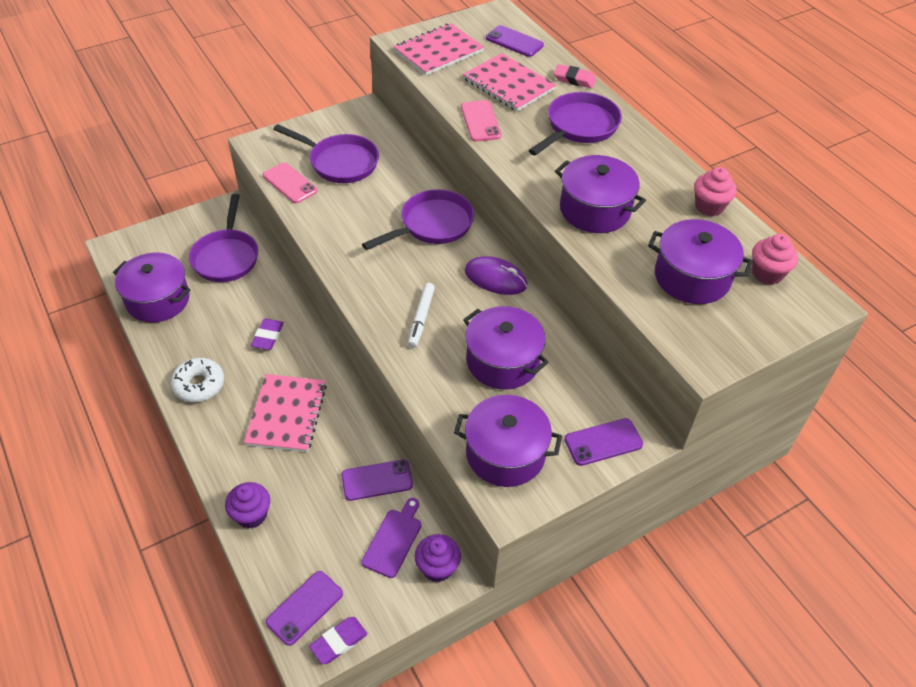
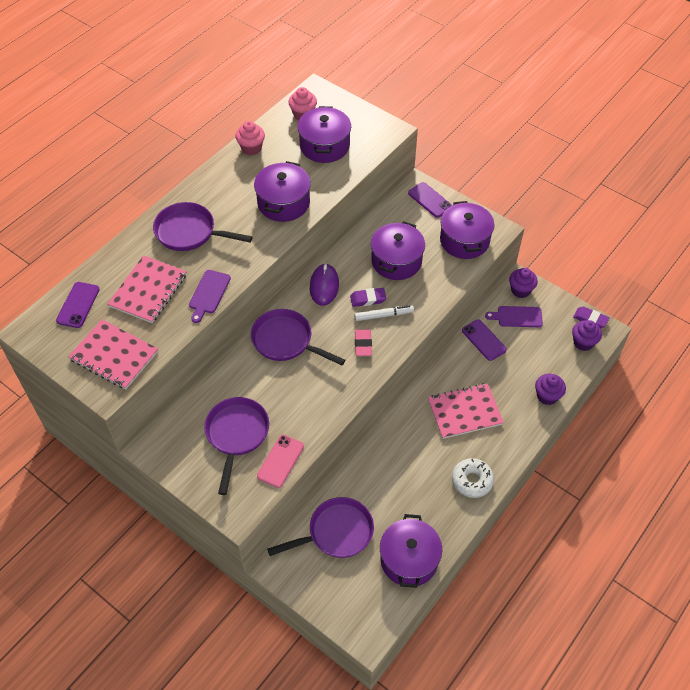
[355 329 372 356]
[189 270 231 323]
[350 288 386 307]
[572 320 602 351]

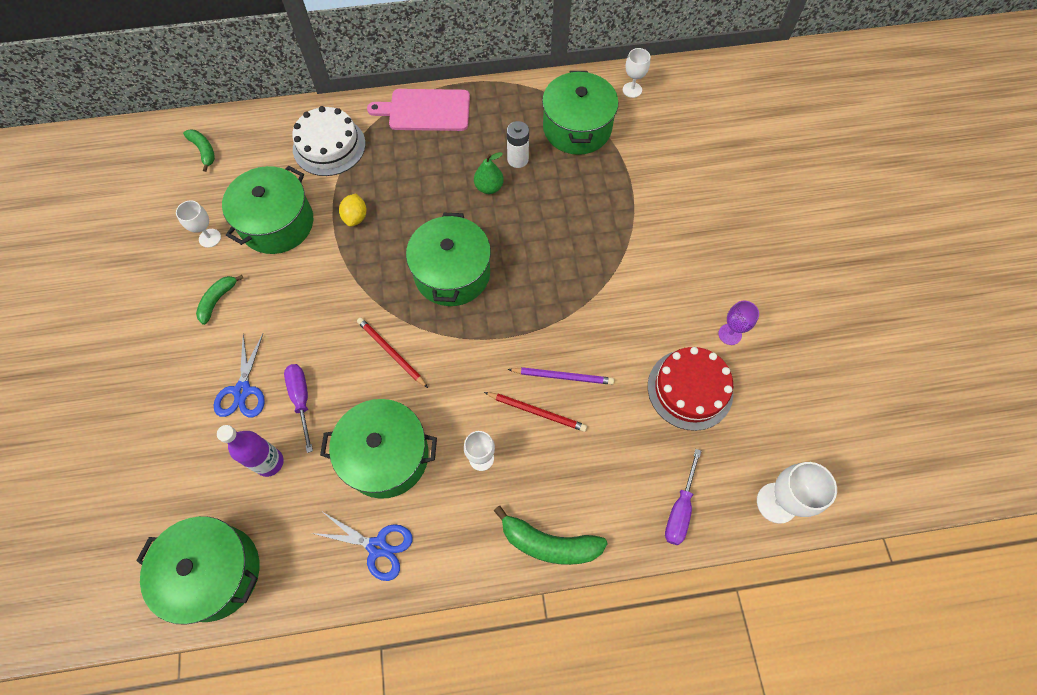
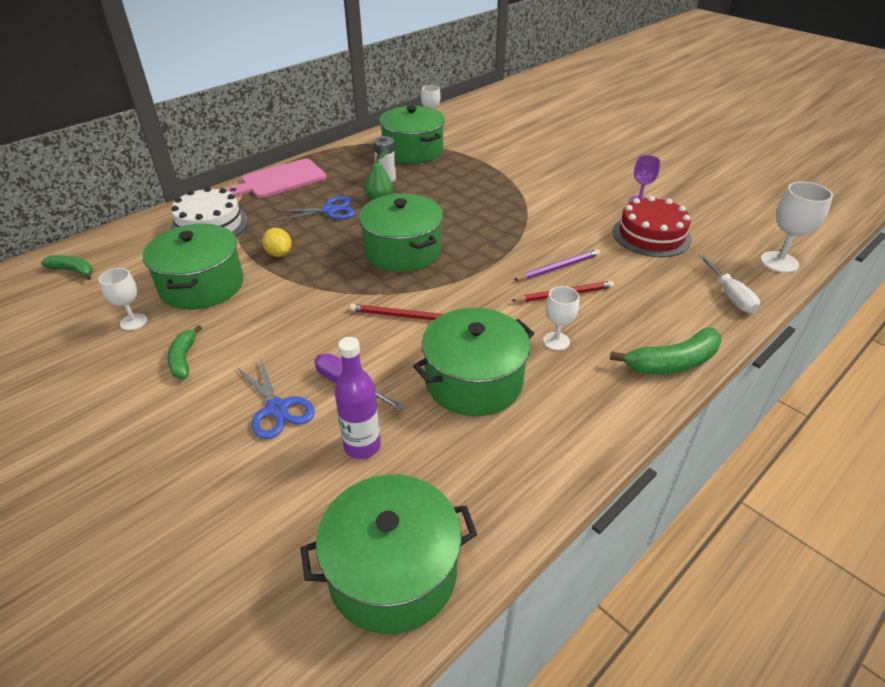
[699 254 760 313]
[275 196 355 222]

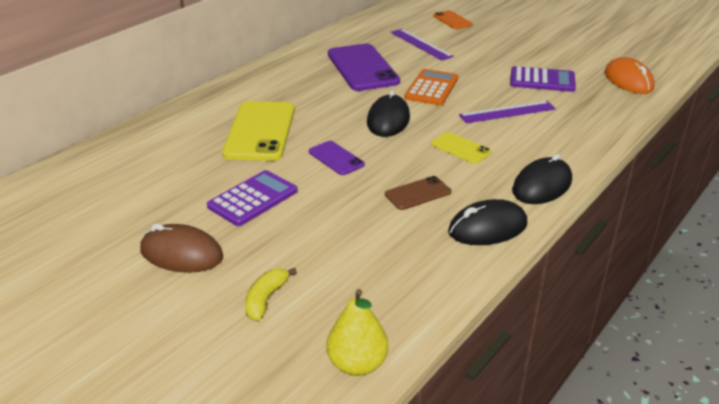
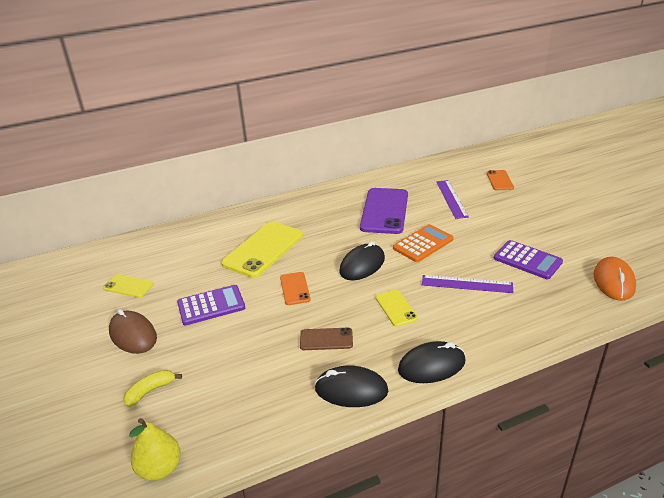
[280 272 311 305]
[103 274 154 298]

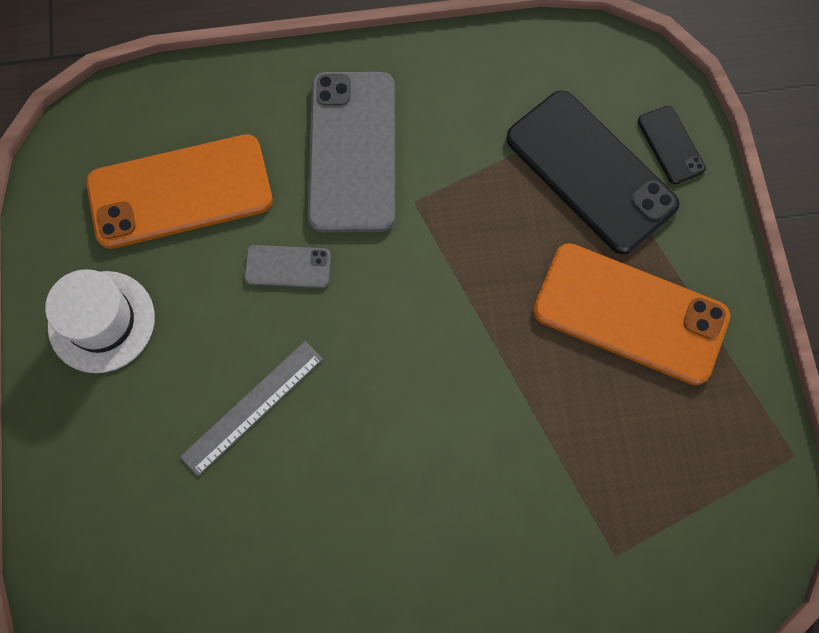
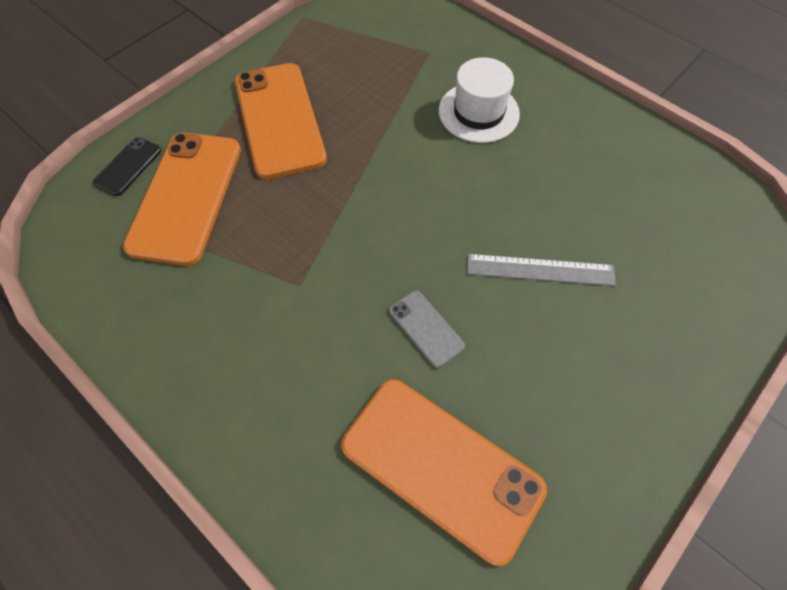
[308 72 395 232] (first image)
[123 132 241 266]
[439 57 520 143]

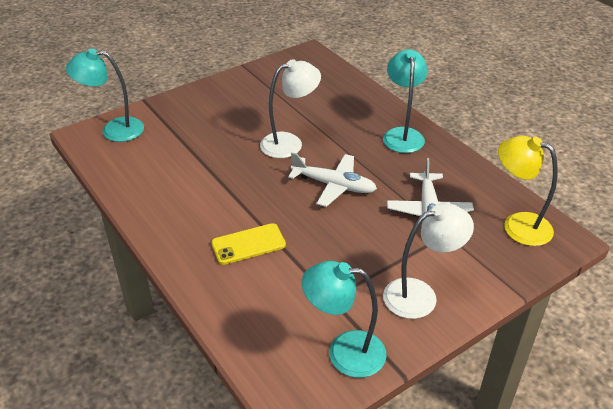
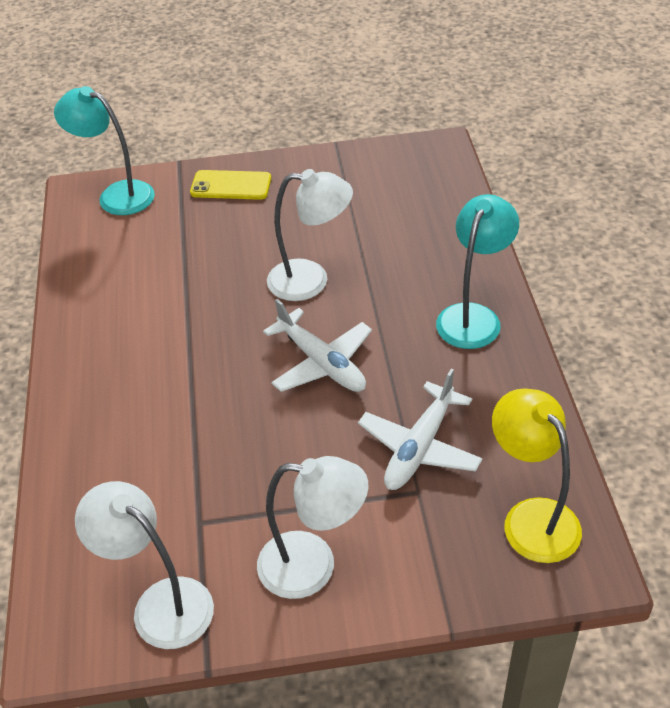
[190 170 271 200]
[75 481 214 649]

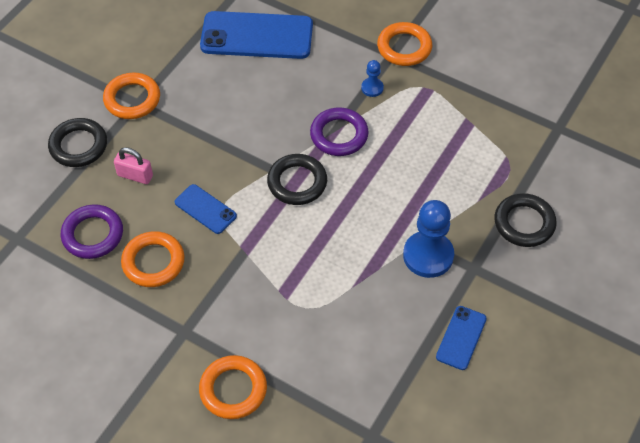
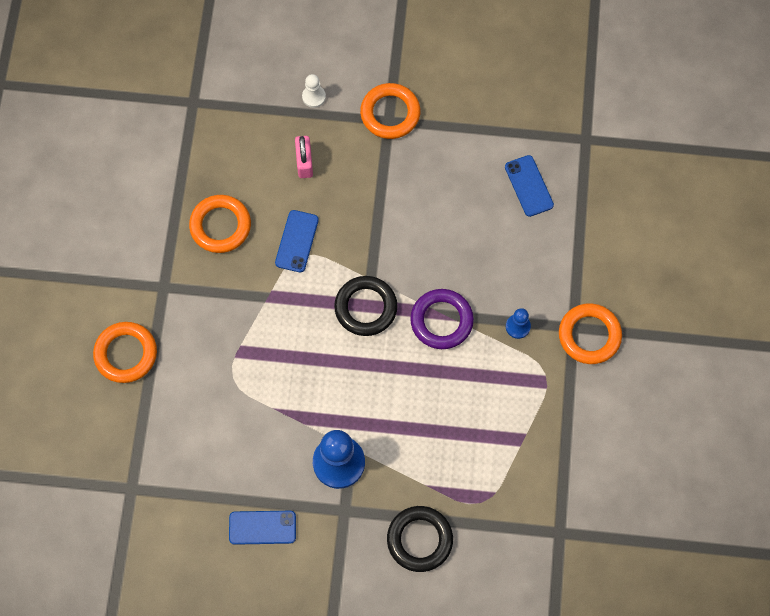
[505 155 554 217]
[302 74 326 108]
[61 204 123 259] (first image)

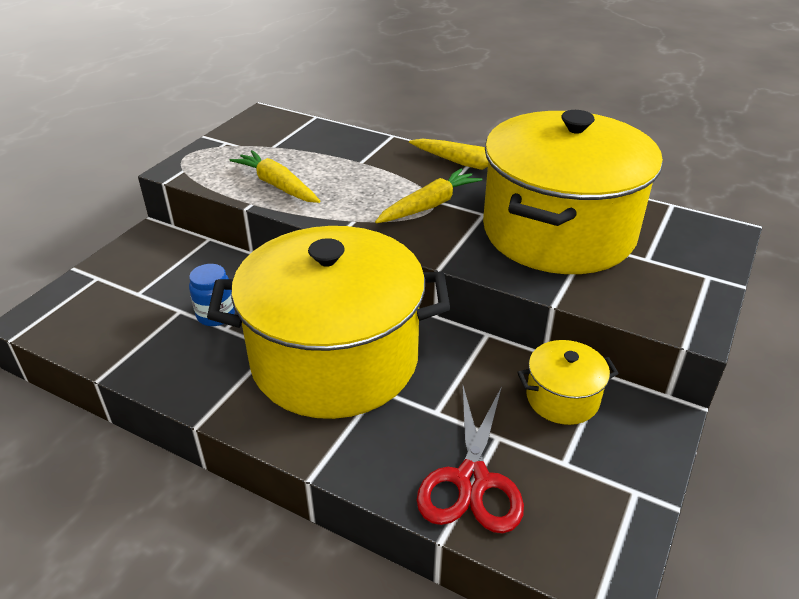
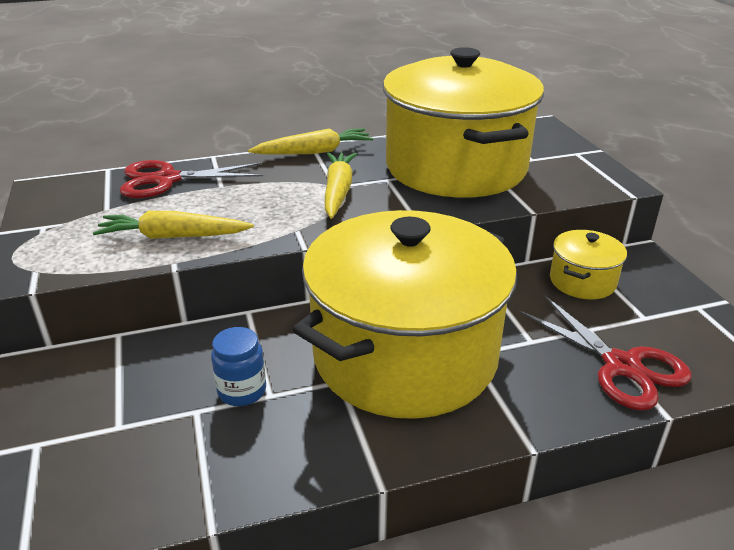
[120 160 263 198]

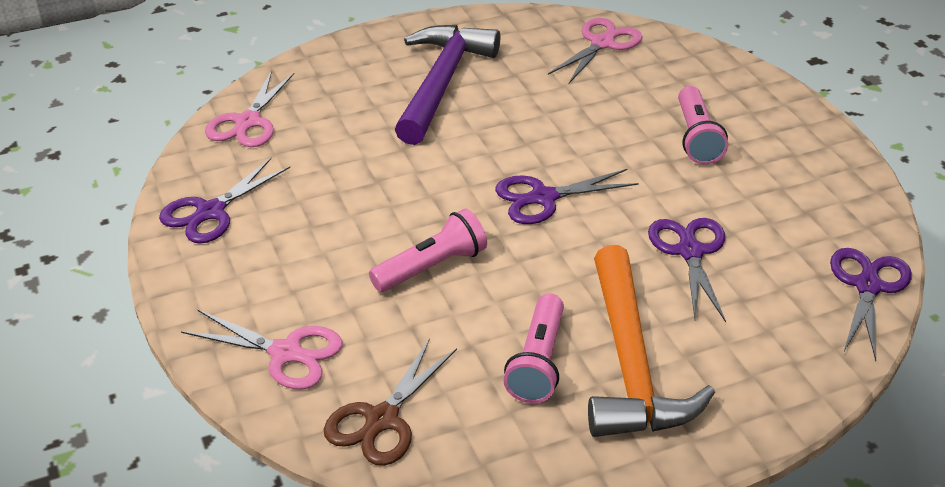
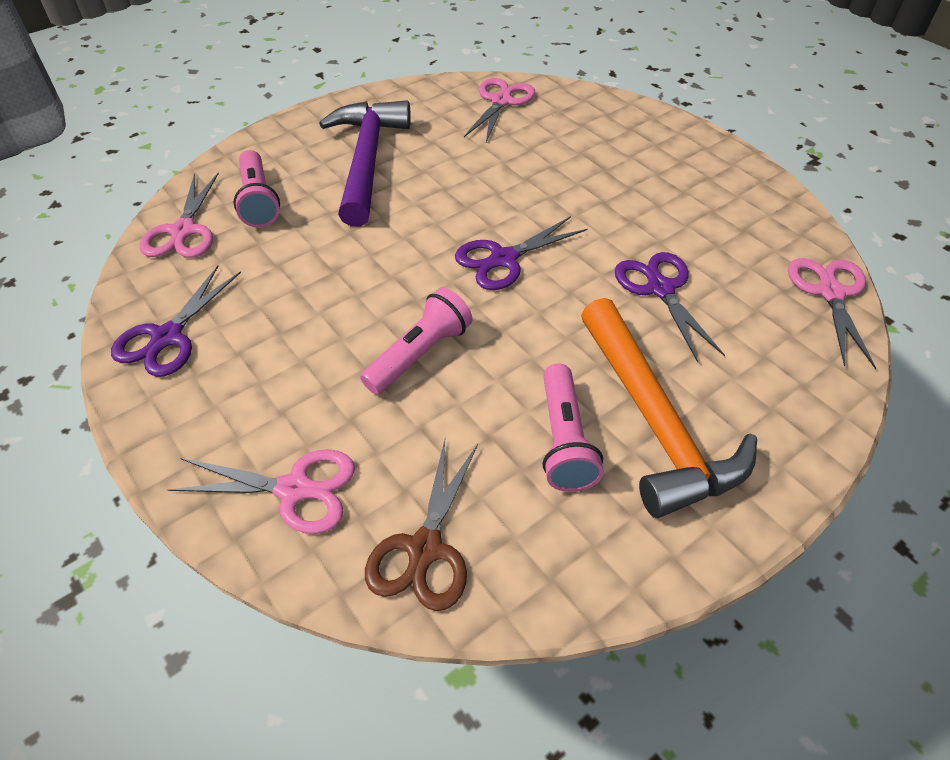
[234 150 280 228]
[788 258 876 369]

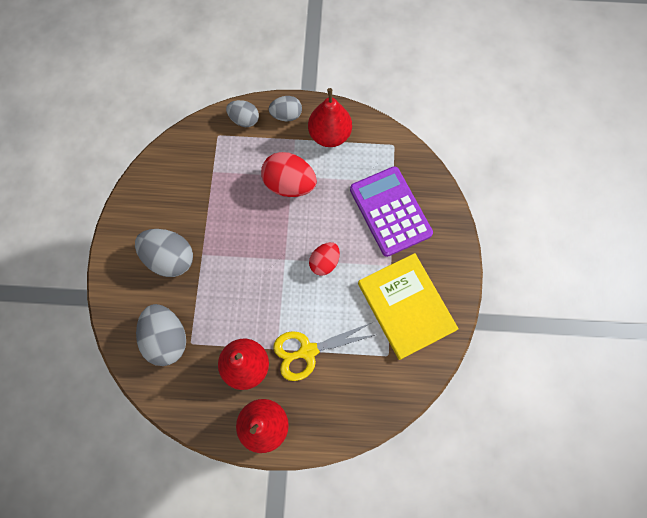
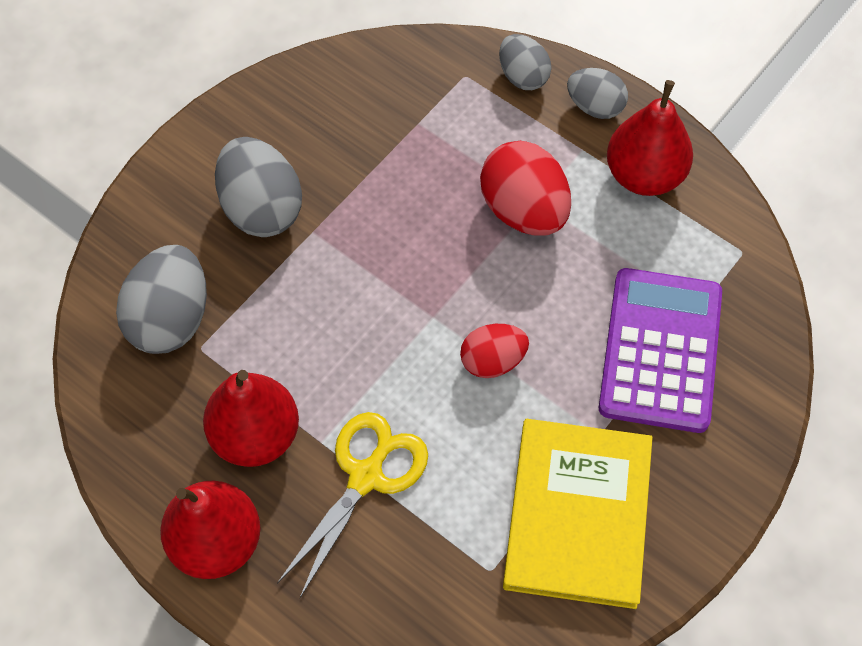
[277 412 428 598]

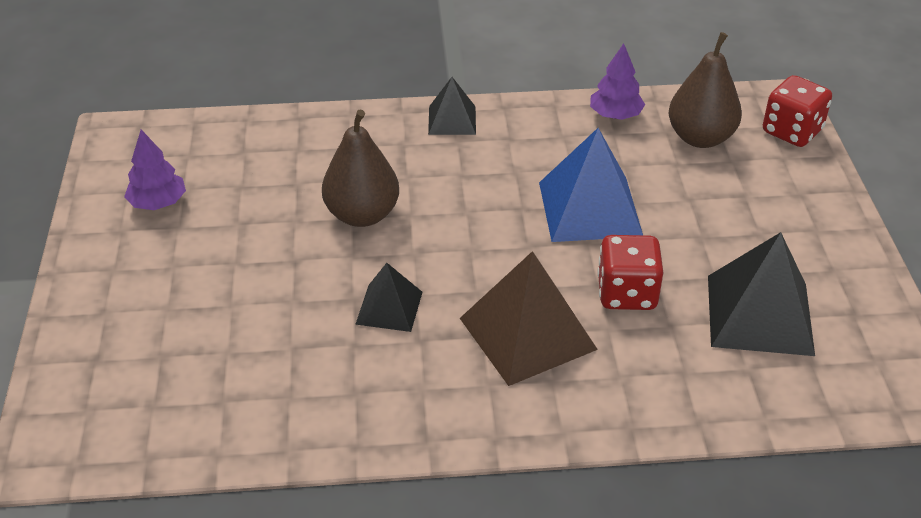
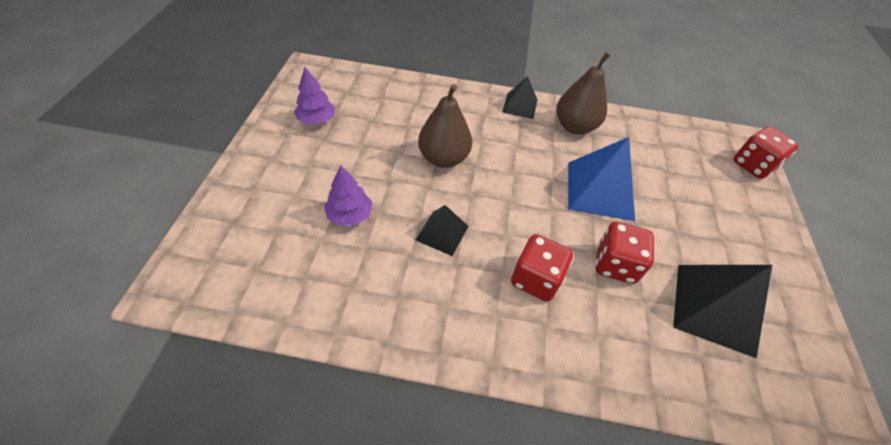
[556 52 610 134]
[324 165 372 226]
[511 234 573 302]

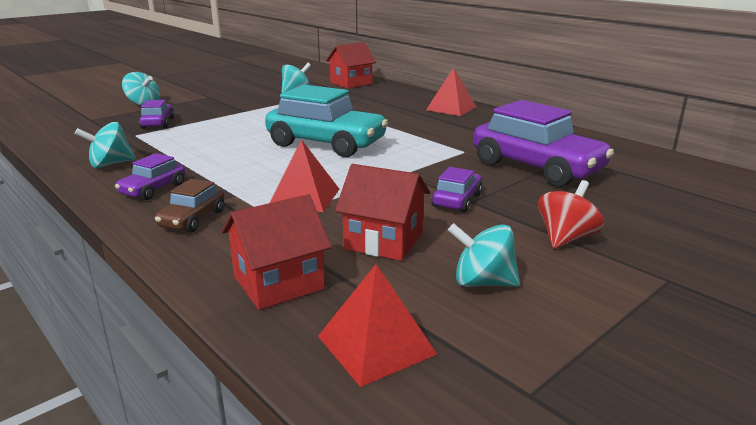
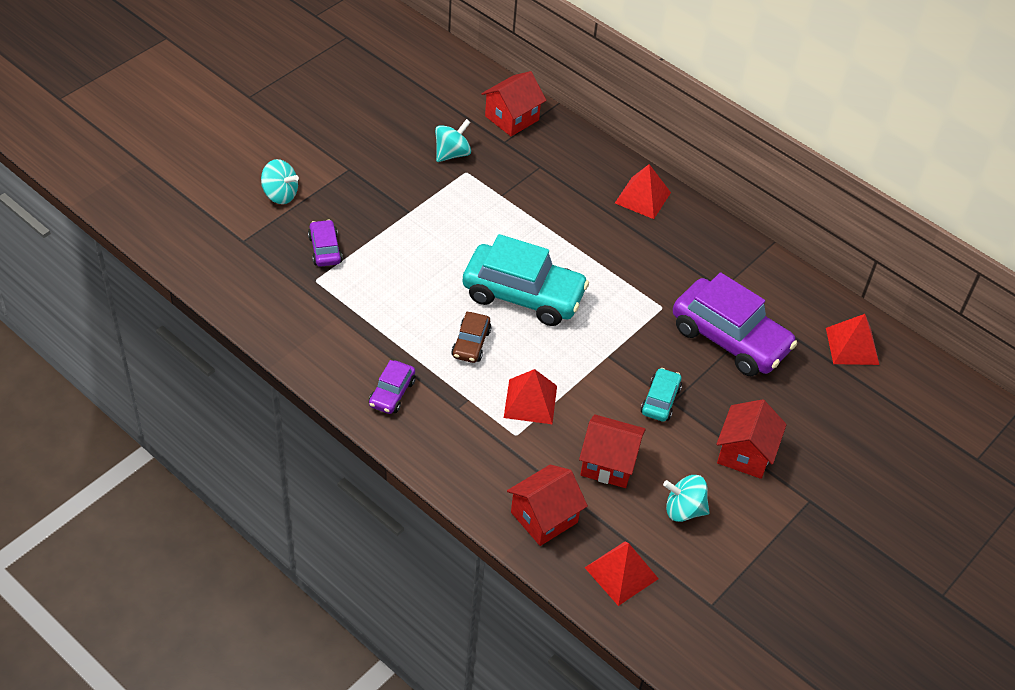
[75 122 136 168] (first image)
[640 368 682 422]
[451 311 491 363]
[716 399 787 479]
[826 314 879 365]

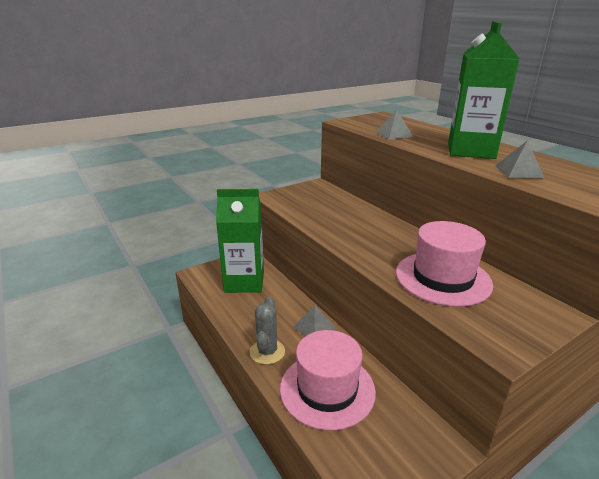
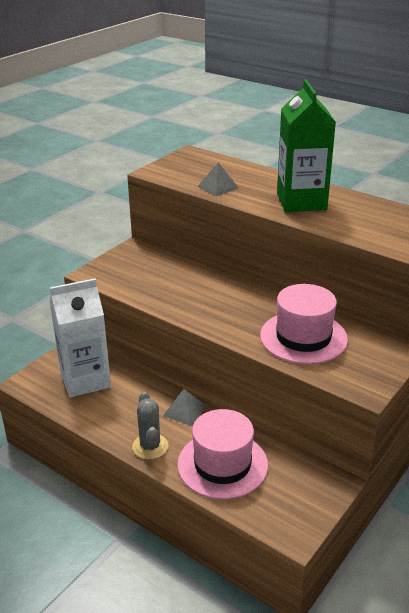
[495 141 545 178] (first image)
[49 278 111 397]

